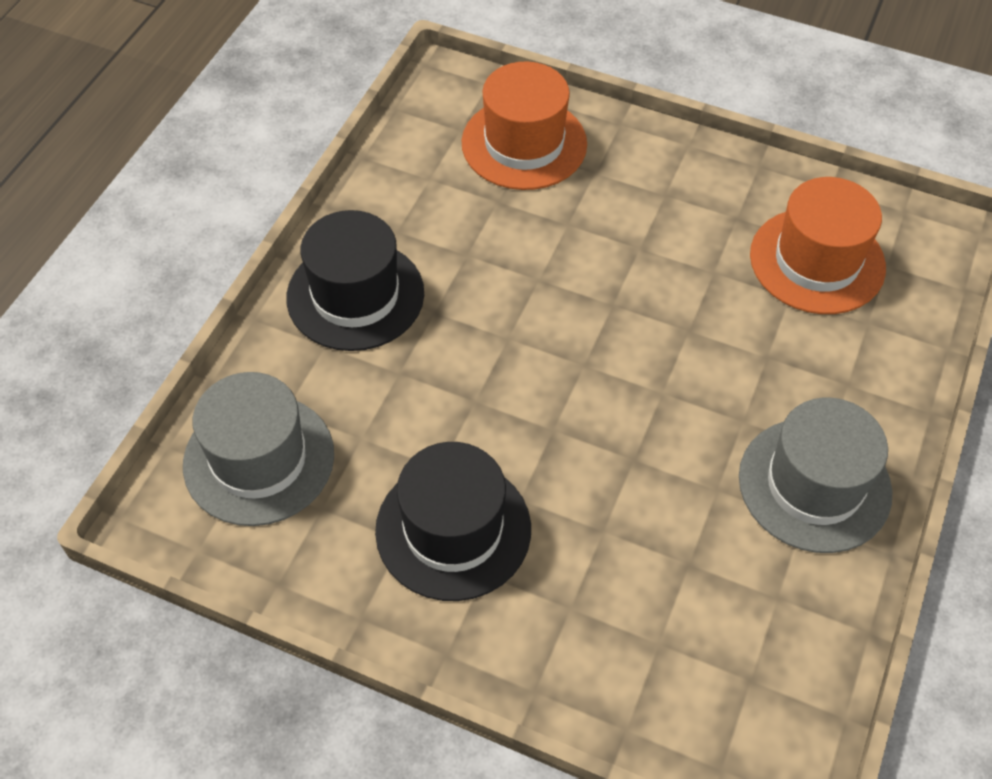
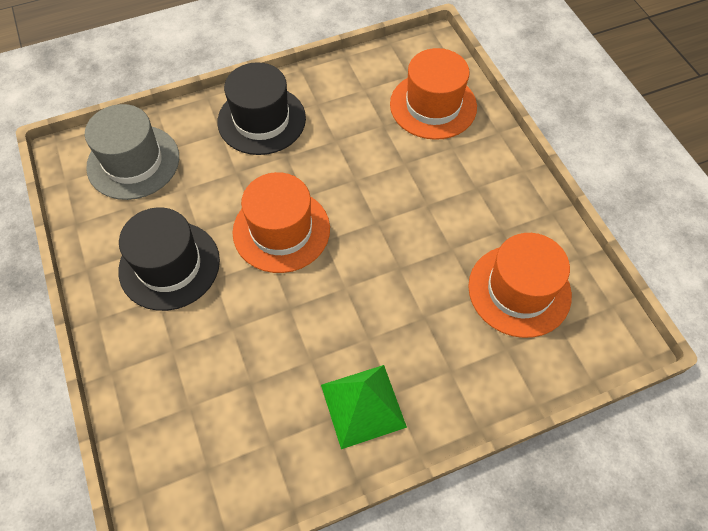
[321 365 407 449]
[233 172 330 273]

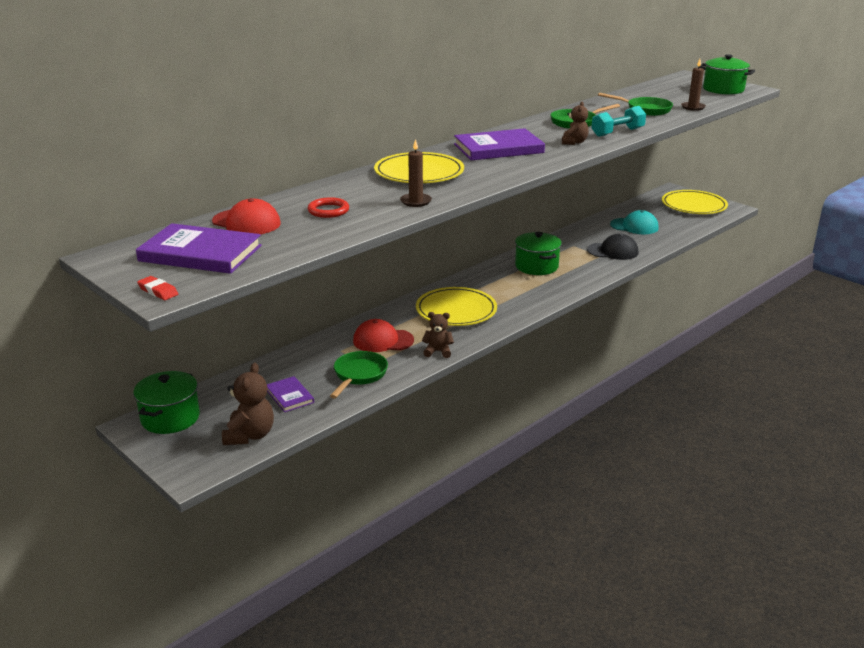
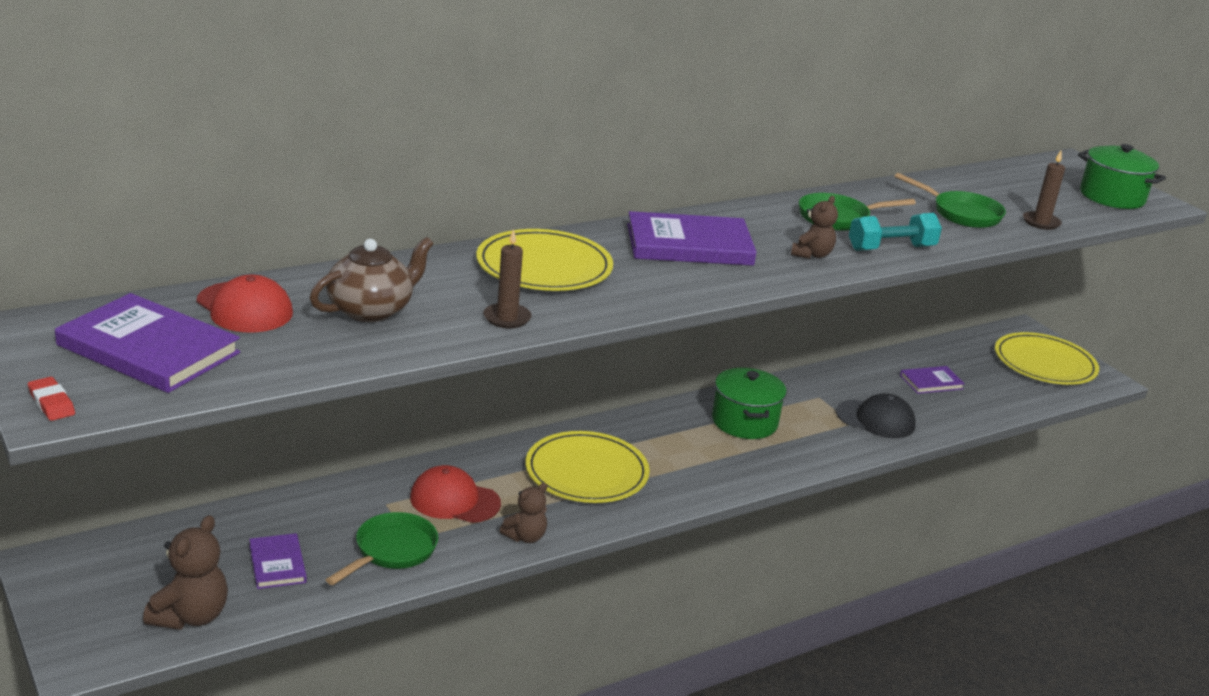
[310 237 433 322]
[900 366 965 394]
[499 483 547 543]
[133 371 200 434] (first image)

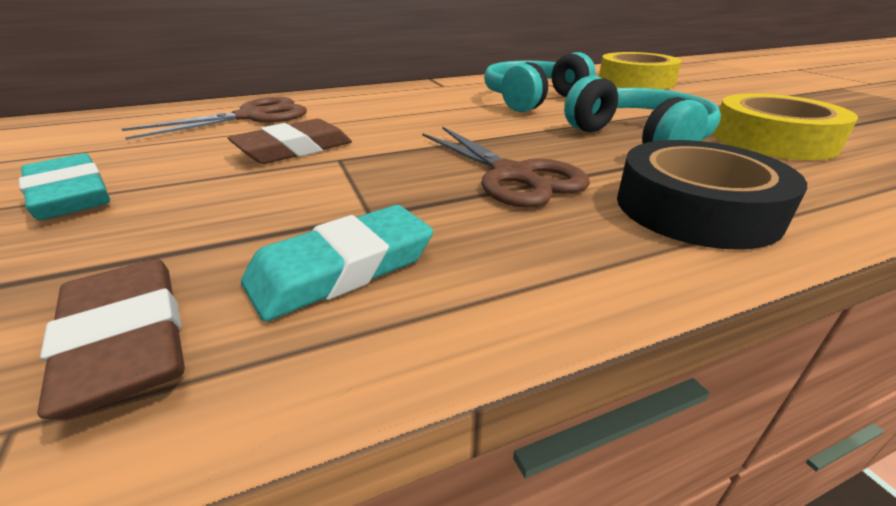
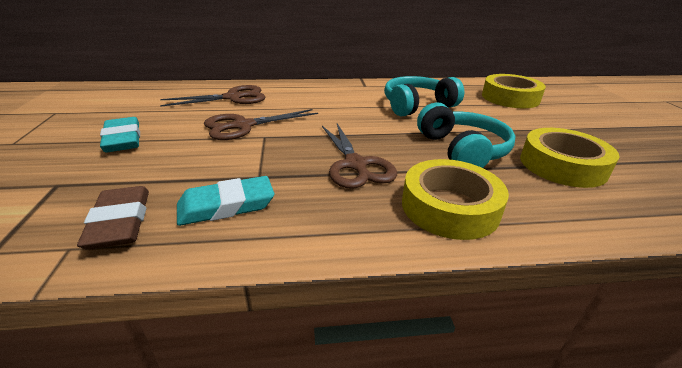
[204 109 318 140]
[402 159 509 240]

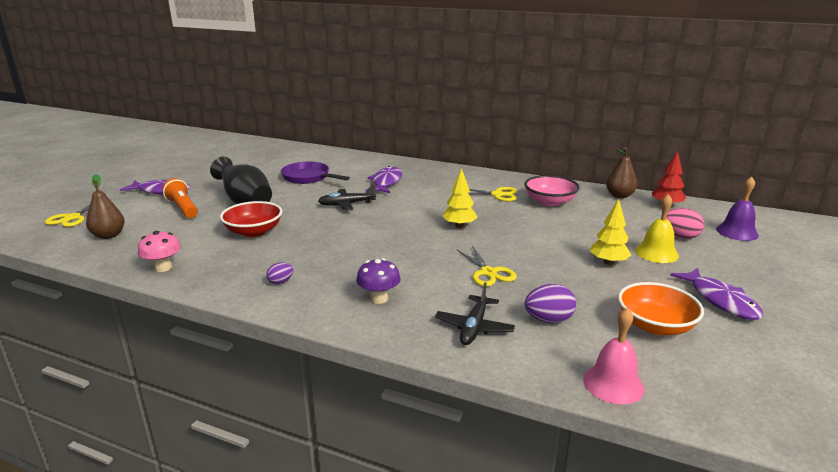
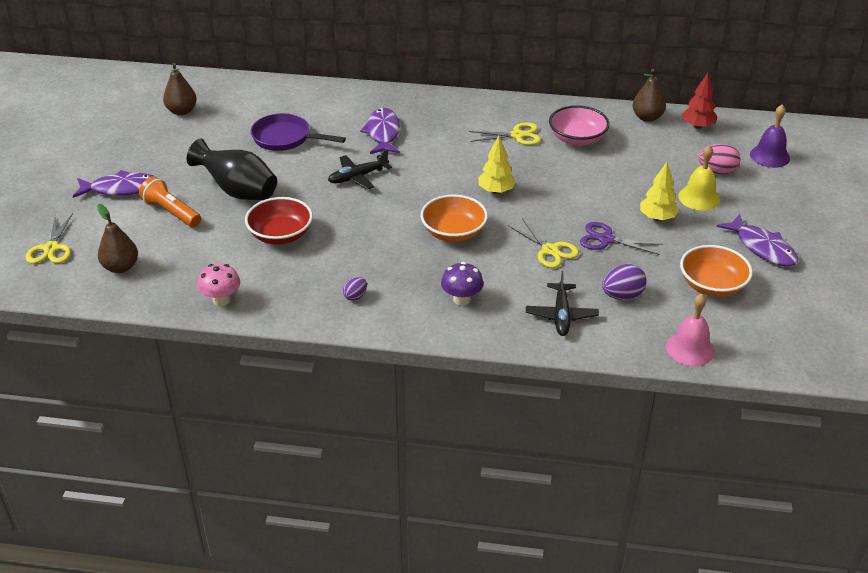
[163 63 197 115]
[421 195 488 242]
[580 222 663 255]

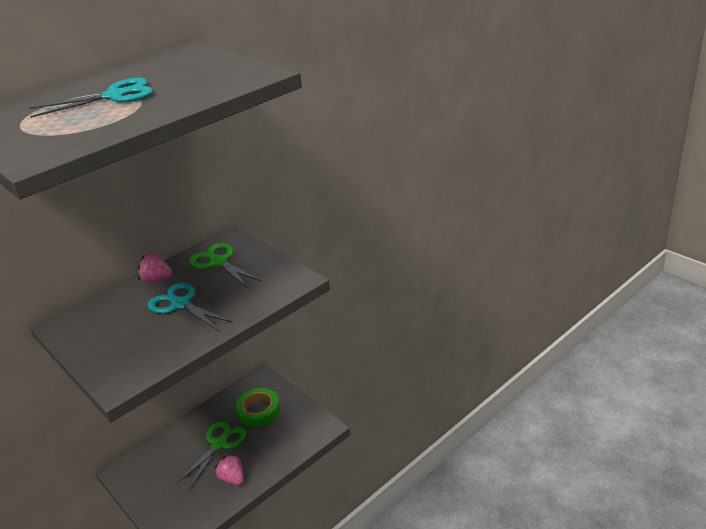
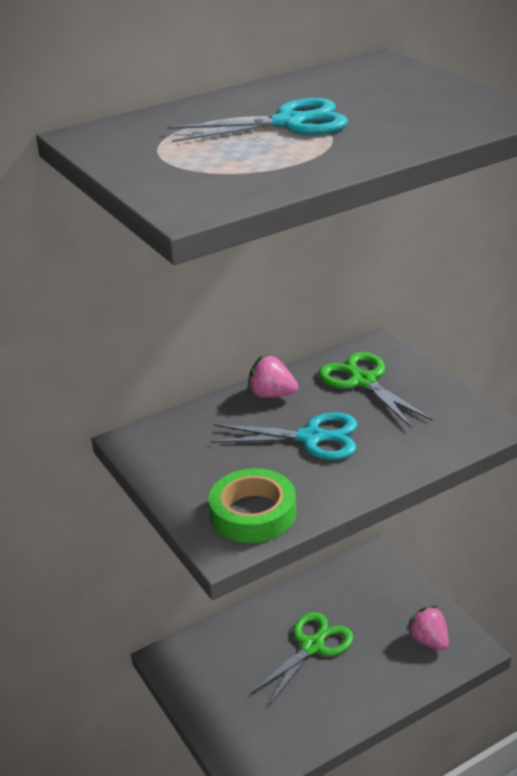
[210 412 357 460]
[209 468 297 543]
[406 606 449 651]

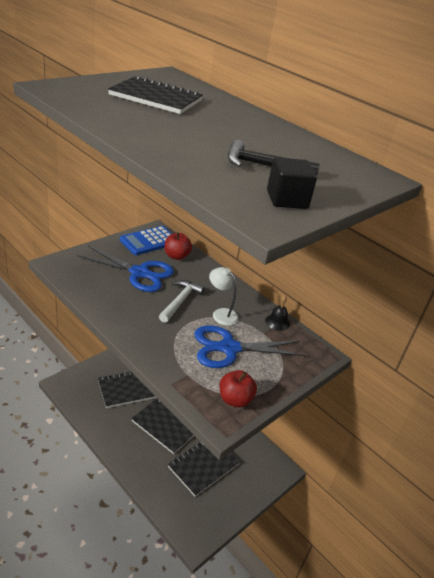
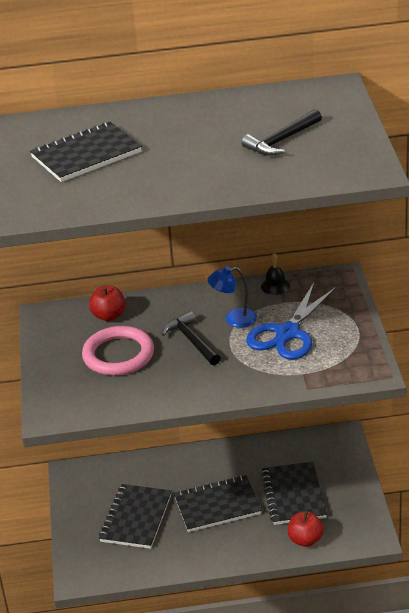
[267 157 317 209] (first image)
[120 226 172 255] (first image)
[82 326 154 376]
[207 266 257 328]
[162 311 221 365]
[288 511 324 547]

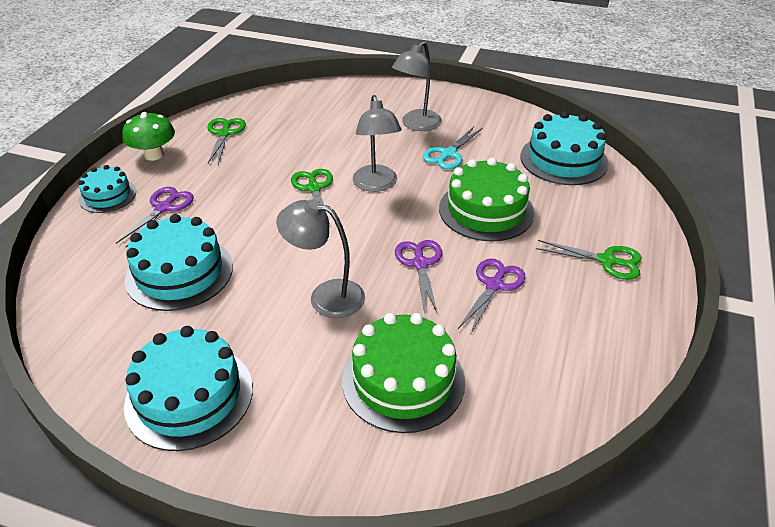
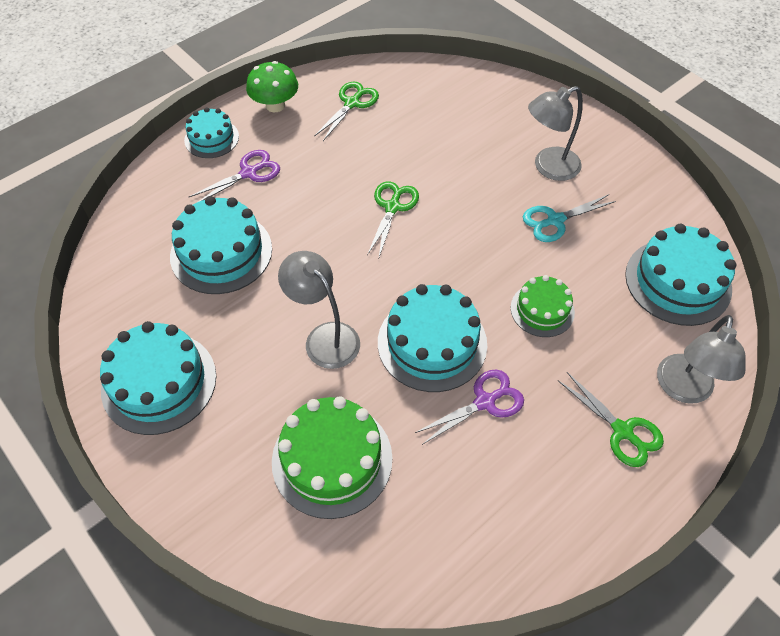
[657 315 746 404]
[511 275 575 337]
[378 284 487 392]

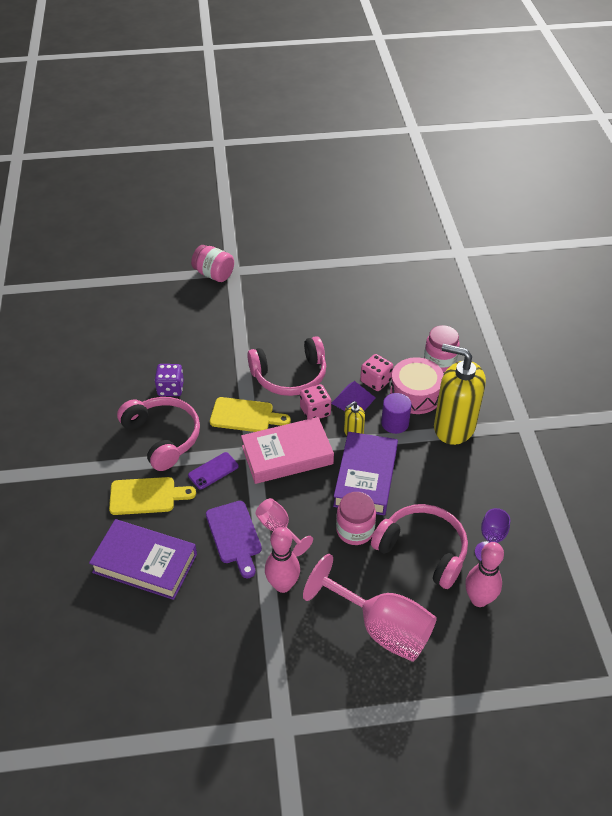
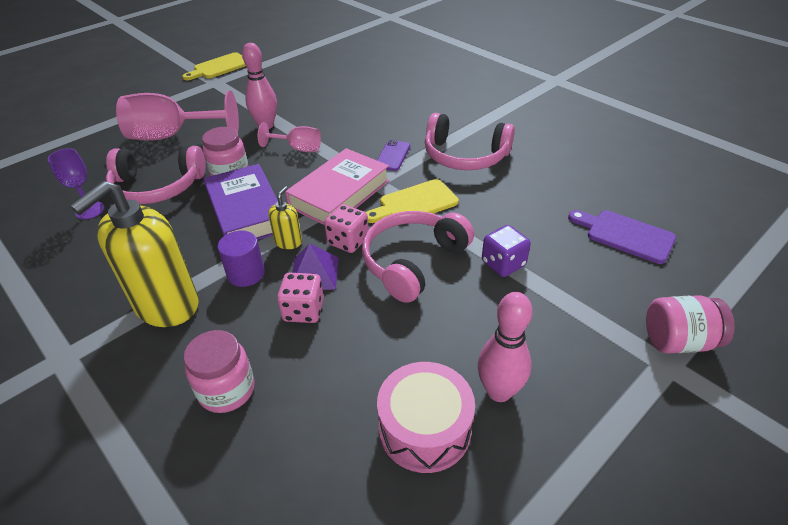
[70 181 199 327]
[377 362 475 473]
[482 225 531 277]
[182 52 246 80]
[568 210 676 264]
[89 519 197 600] (first image)
[478 292 533 402]

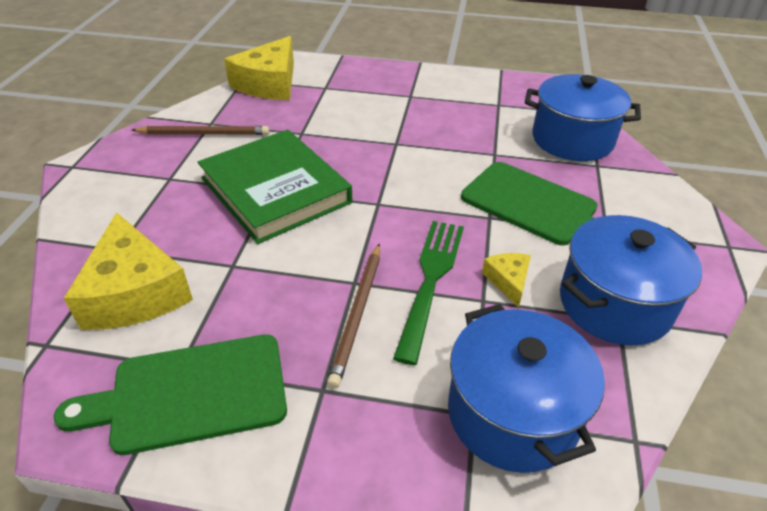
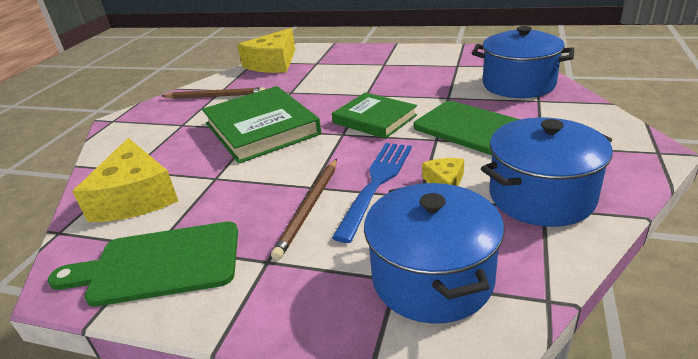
[332 143 412 243]
[332 92 417 139]

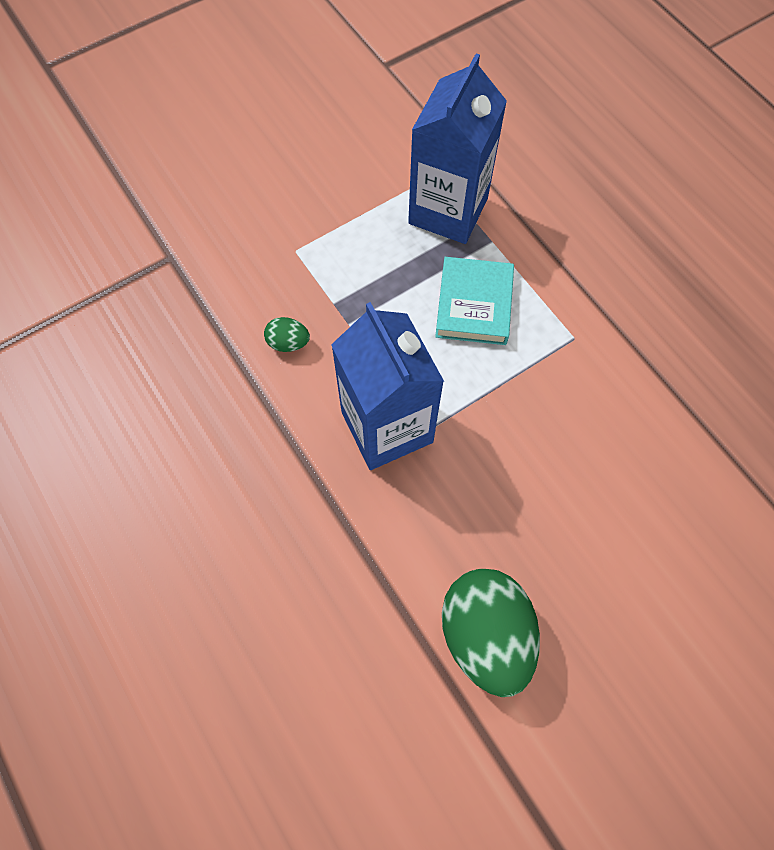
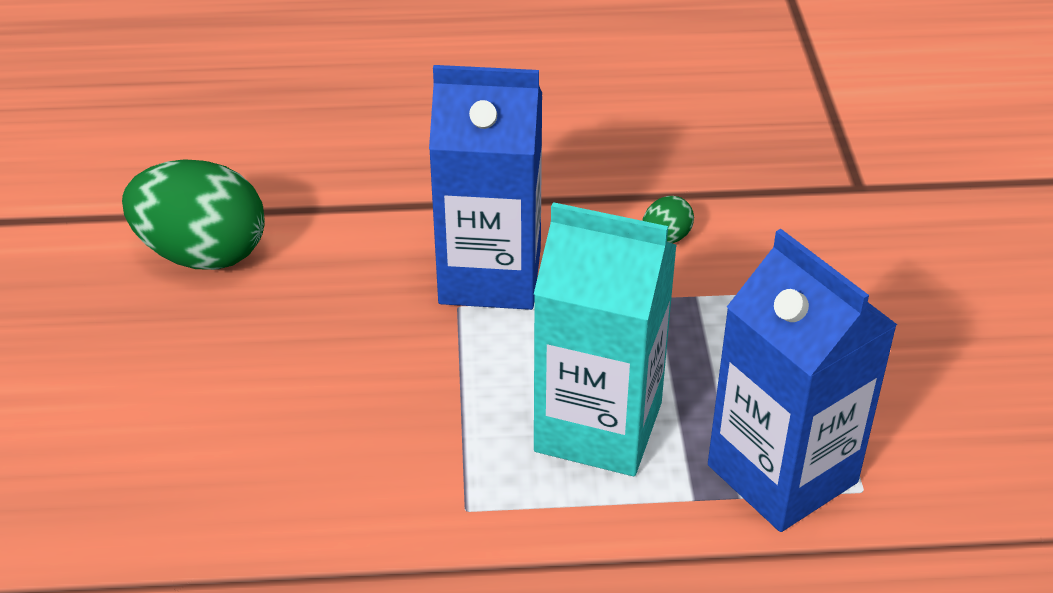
[534 202 677 476]

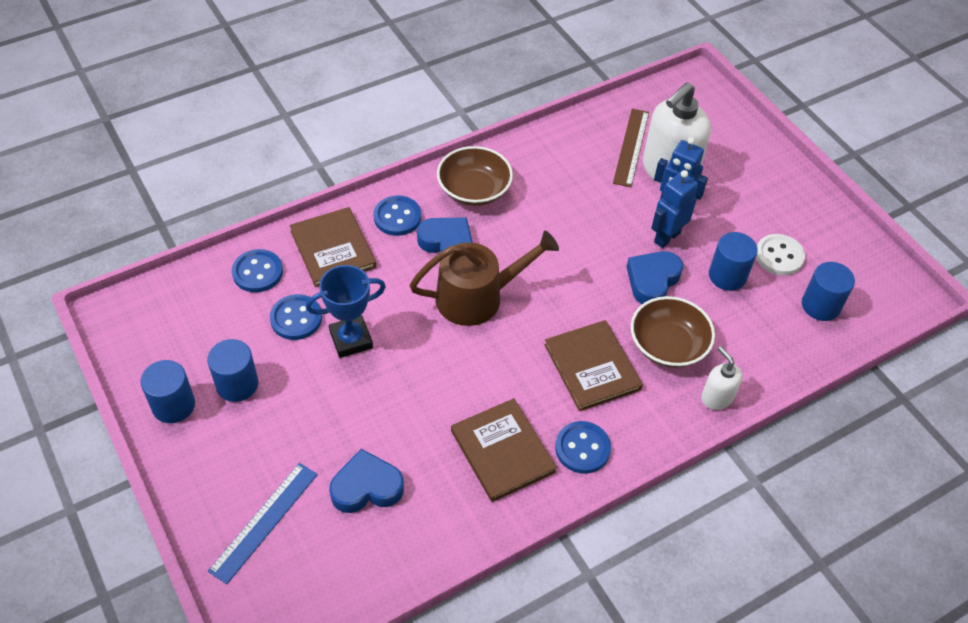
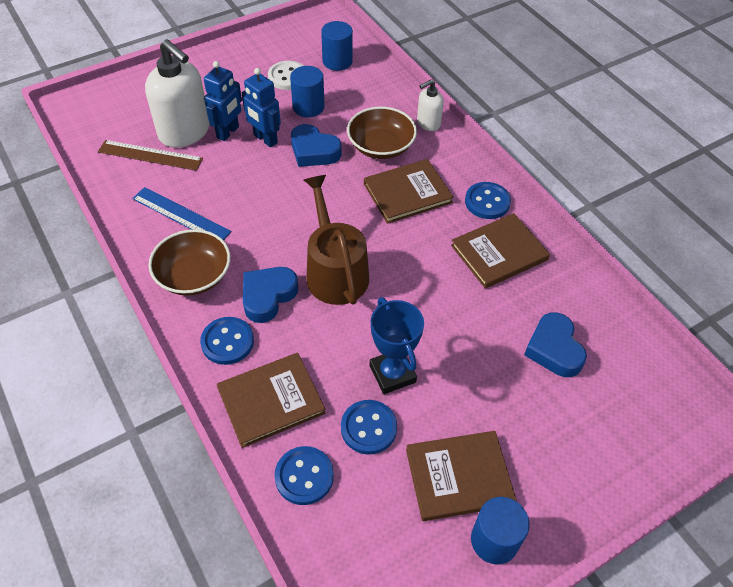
[406 431 517 521]
[132 187 232 240]

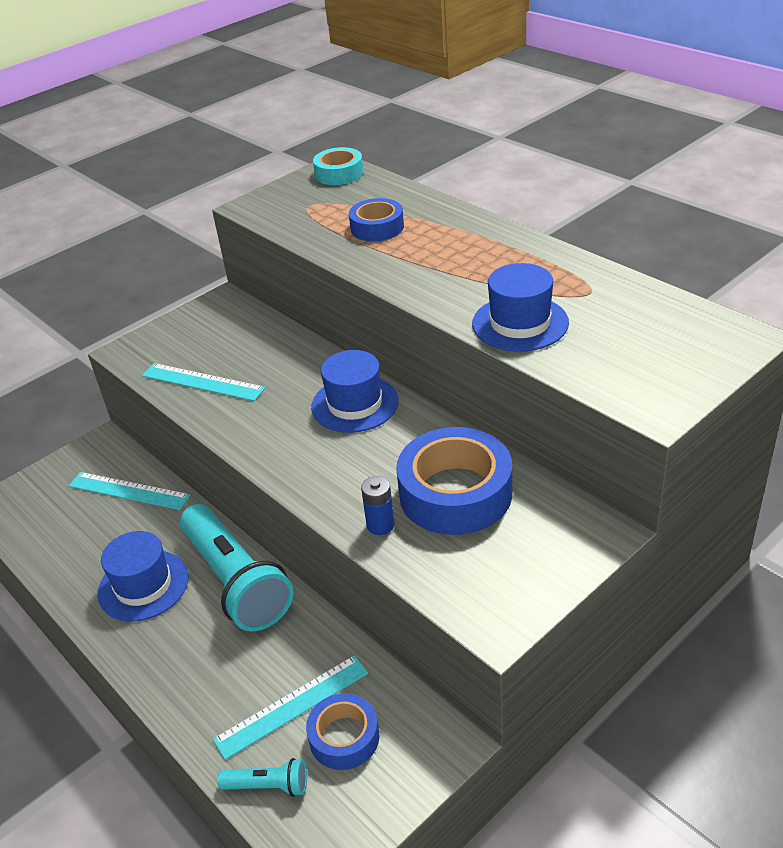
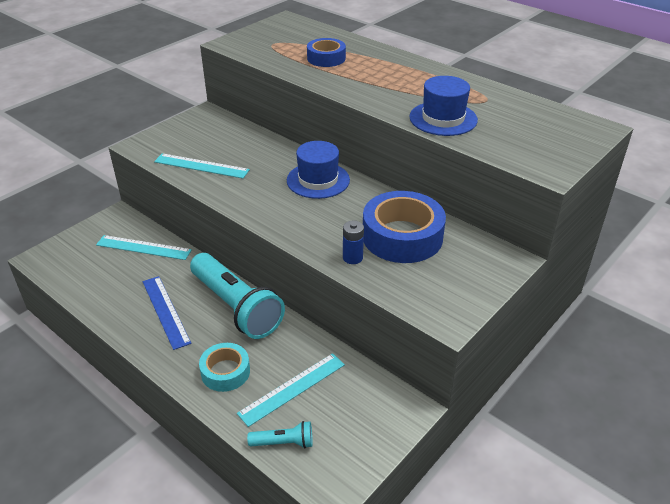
[199 343 250 392]
[143 276 191 350]
[306 693 379 770] (first image)

